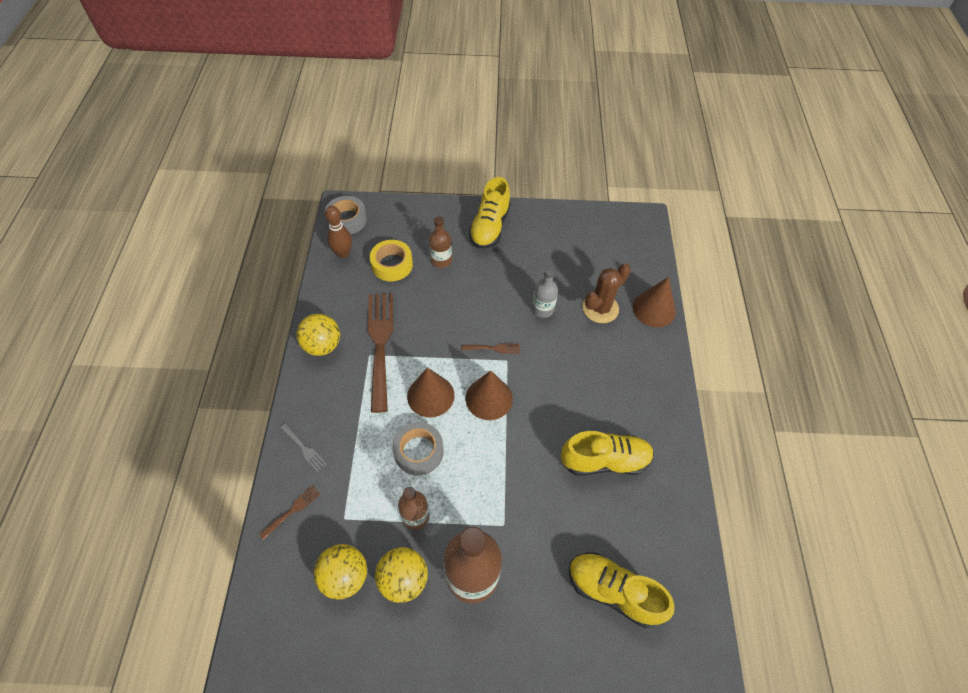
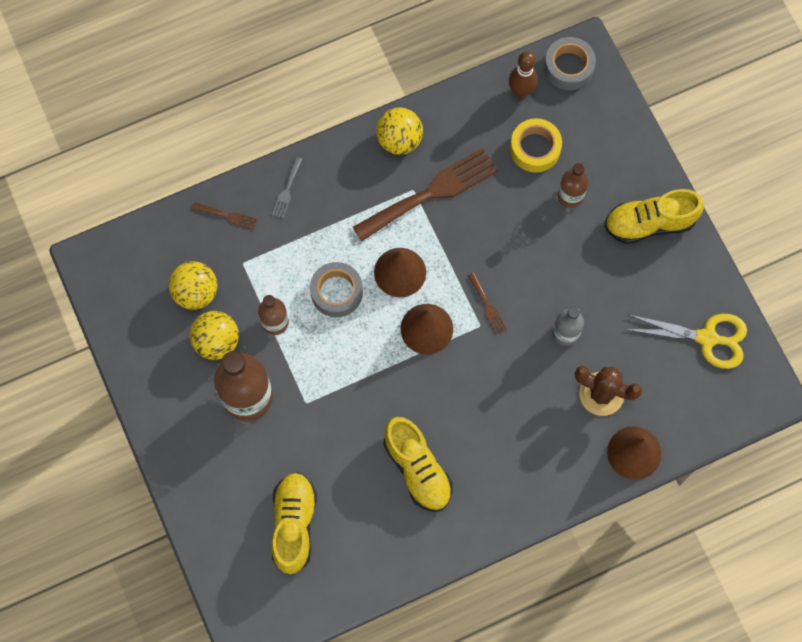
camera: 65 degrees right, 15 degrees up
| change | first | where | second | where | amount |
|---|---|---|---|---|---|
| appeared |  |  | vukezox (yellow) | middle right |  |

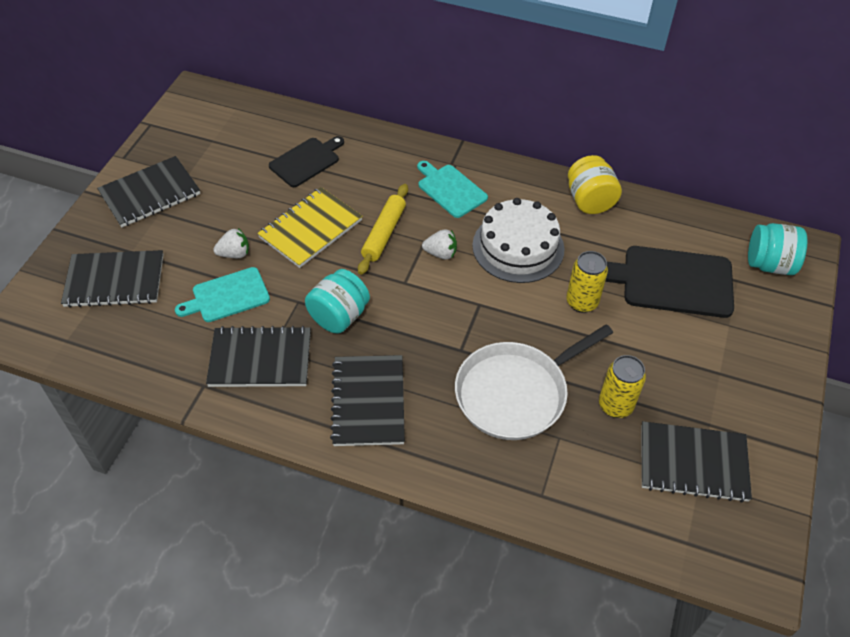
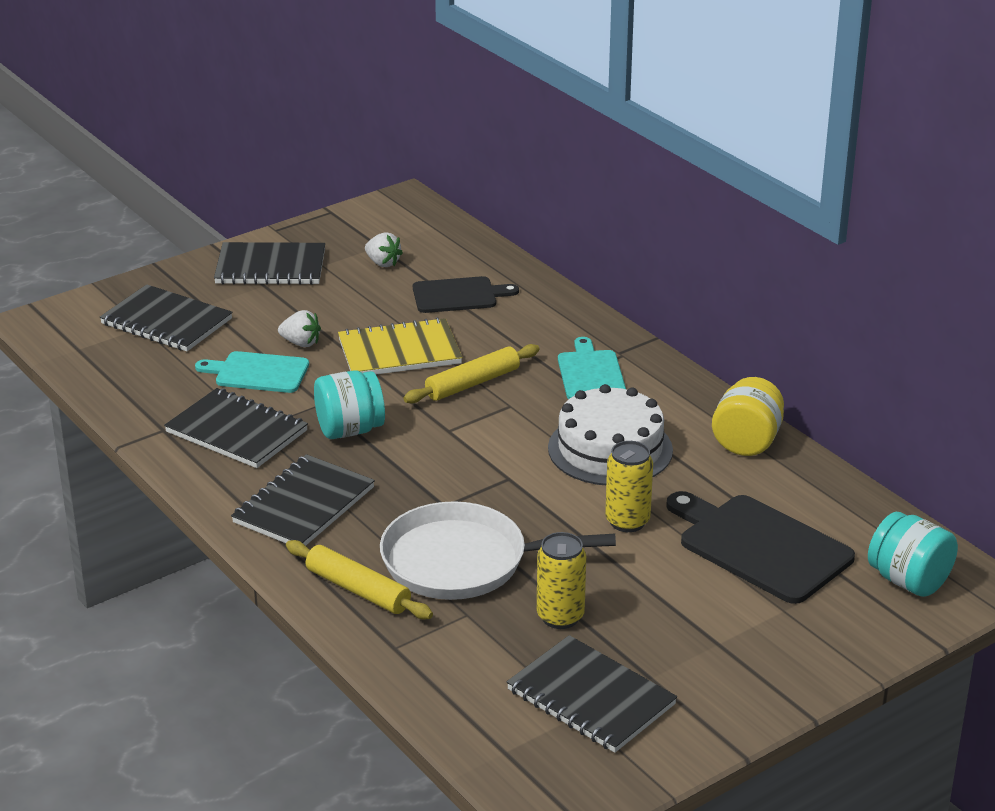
camera: 35 degrees right, 20 degrees down
| change | first | where | second | where | amount |
|---|---|---|---|---|---|
| appeared |  |  | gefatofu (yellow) (no. 1 from left) | bottom centre |  |
| relocated | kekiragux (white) (no. 2 from left) | centre |  | top centre |  |

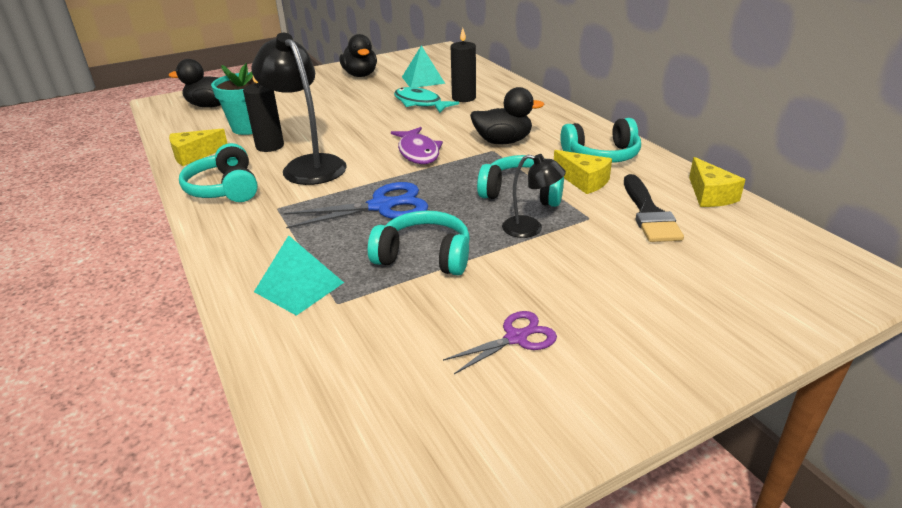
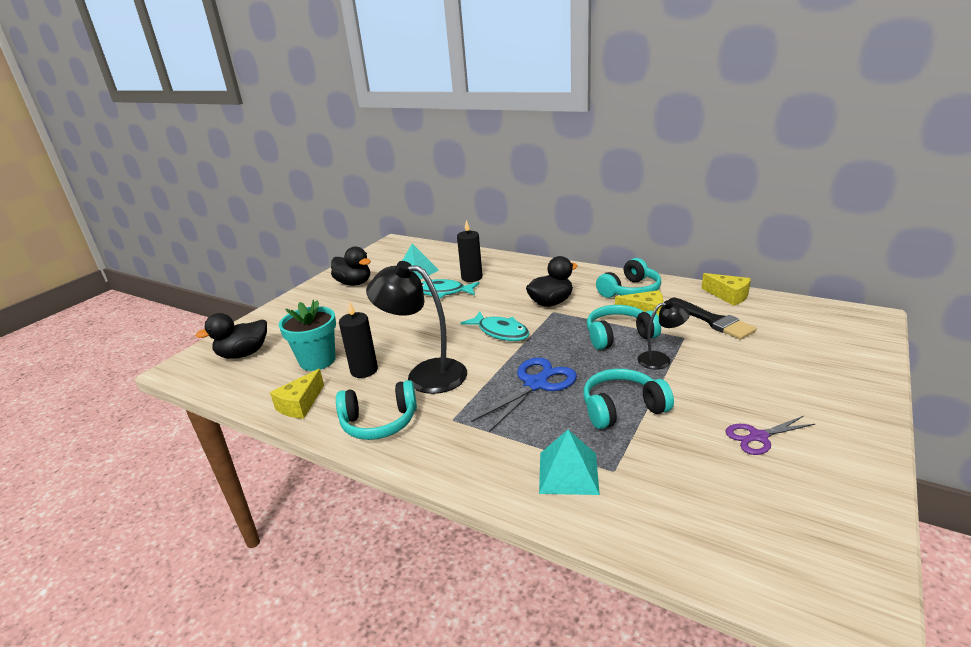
camera: 30 degrees left, 5 degrees down
| change | first | where | second | where | amount |
|---|---|---|---|---|---|
| colour | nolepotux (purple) | top centre | nolepotux (turquoise) (no. 2 from left) | centre |  |
| spun | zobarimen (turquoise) (no. 1 from left) | middle left |  | centre | 45 degrees counterclockwise |
| spun | vukezox (purple) | bottom centre |  | bottom right | 135 degrees counterclockwise |

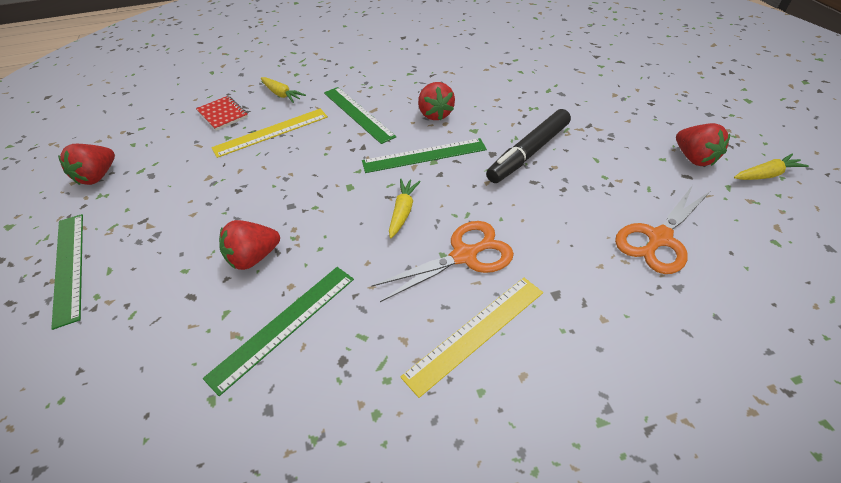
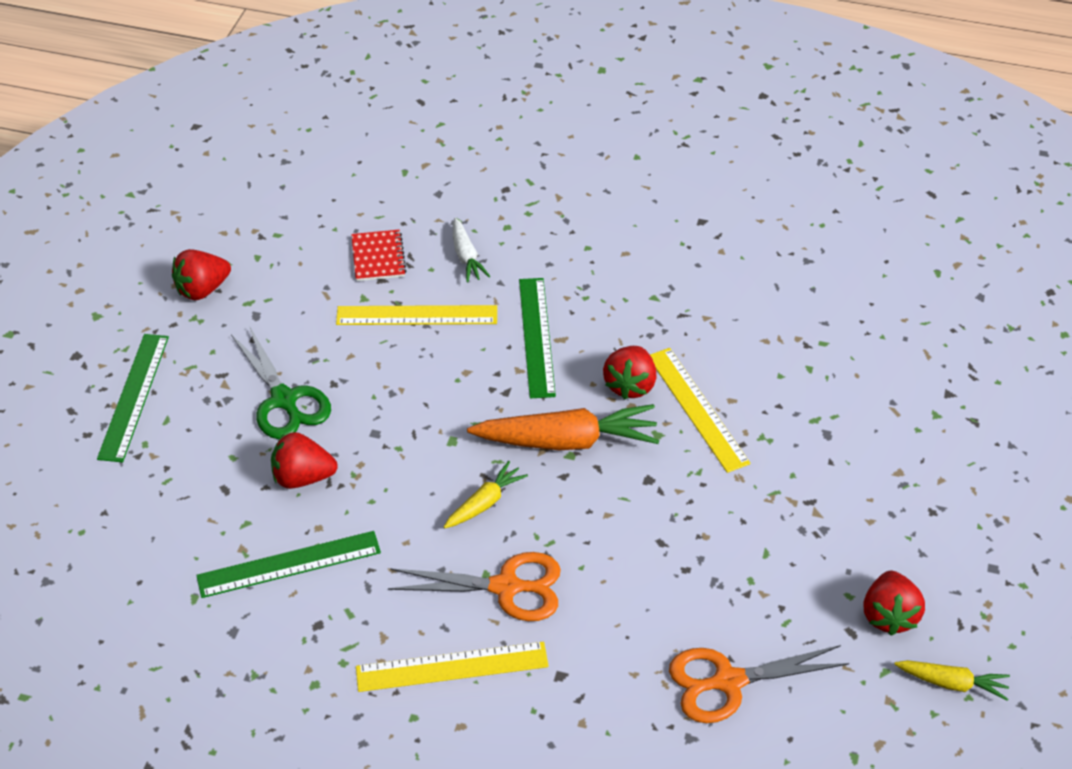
camera: 30 degrees right, 0 degrees up
| change | first | where | second | where | amount |
|---|---|---|---|---|---|
| missing | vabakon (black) | top centre |  |  |  |
| appeared |  |  | vukezox (green) | middle left |  |
| appeared |  |  | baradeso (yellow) (no. 3 from left) | centre |  |
| exchanged | baradeso (green) (no. 4 from left) | top centre | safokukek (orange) | centre |  |
| colour | safokukek (yellow) (no. 1 from left) | top centre | safokukek (white) | top centre |  |

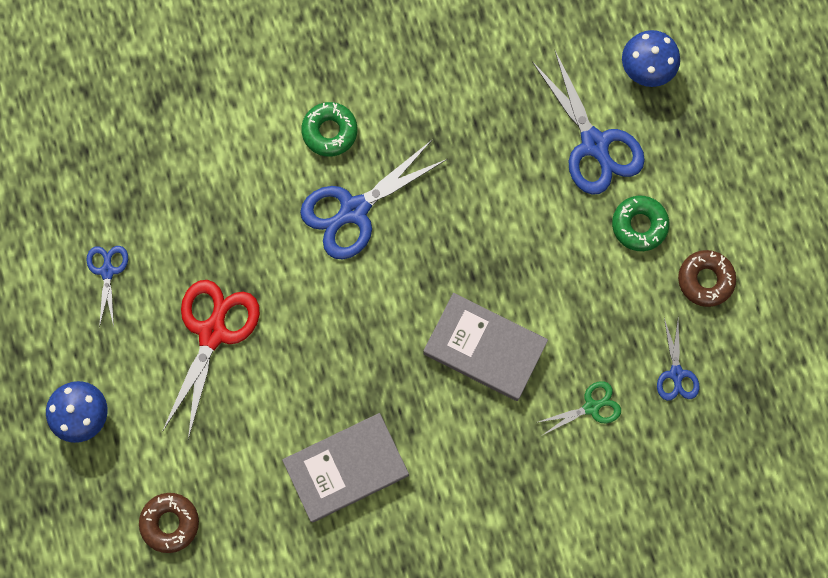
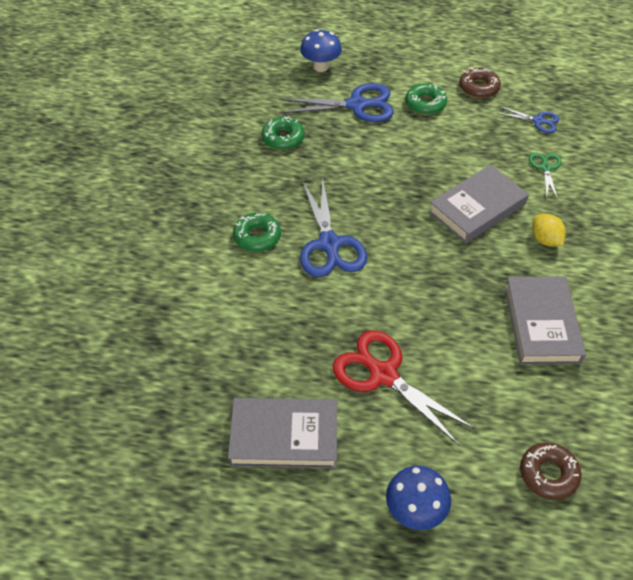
camera: 65 degrees left, 25 degrees down
| change | first | where | second | where | amount |
|---|---|---|---|---|---|
| appeared |  |  | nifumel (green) (no. 2 from left) | top centre |  |
| appeared |  |  | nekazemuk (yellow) | middle right |  |
| exchanged | vukezox (blue) (no. 1 from left) | middle left | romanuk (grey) (no. 1 from left) | bottom centre |  |

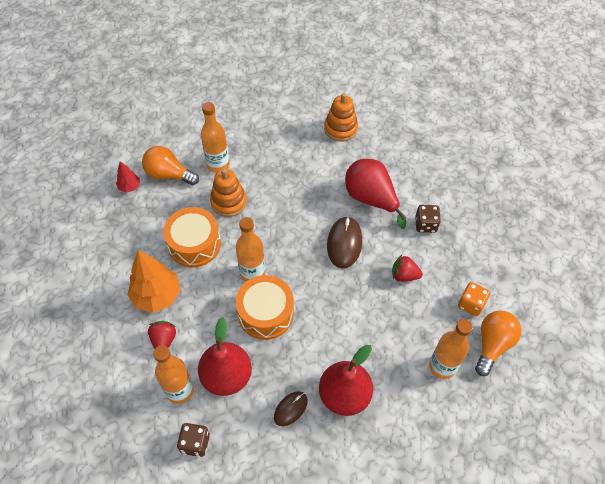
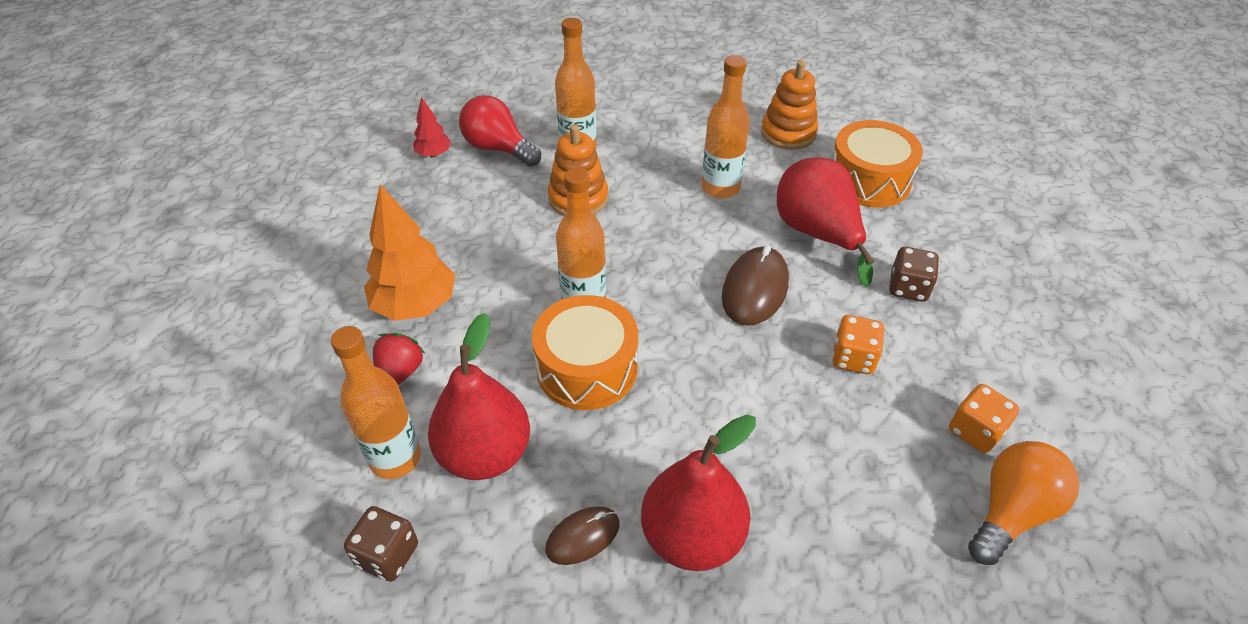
camera: 15 degrees right, 10 degrees down
| change | first | where | second | where | amount |
|---|---|---|---|---|---|
| relocated | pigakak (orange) (no. 1 from left in the first image) | middle left | pigakak (orange) (no. 2 from left) | top right |  |
| relocated | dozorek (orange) (no. 4 from left) | bottom right |  | top centre |  |
| exchanged | kekiragux (red) (no. 2 from left) | middle right | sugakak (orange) (no. 1 from left) | middle right |  |
| colour | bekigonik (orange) (no. 1 from left) | middle left | bekigonik (red) | top centre |  |

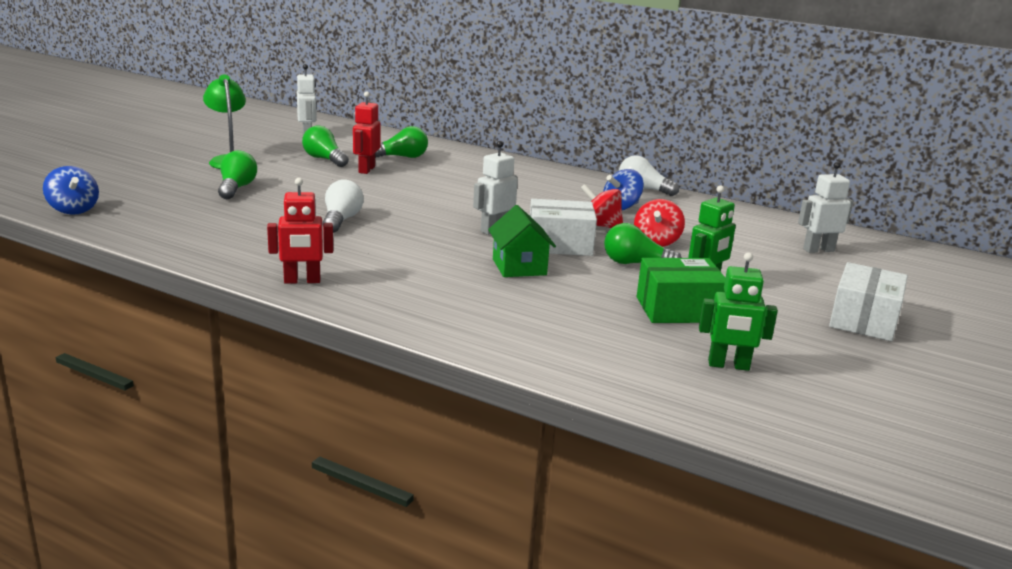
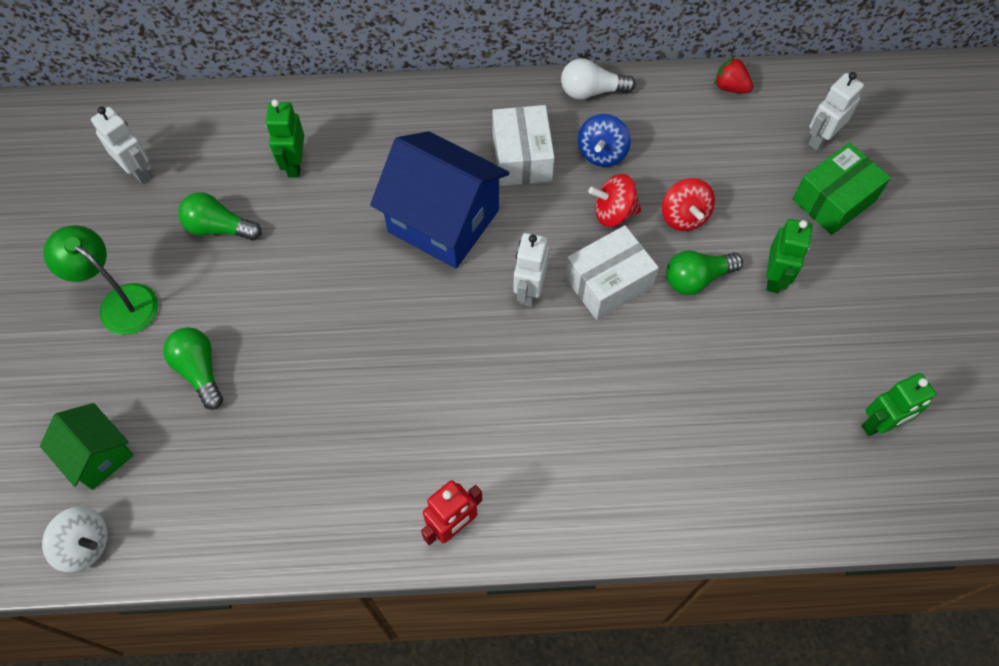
camera: 30 degrees left, 40 degrees up
| change | first | where | second | where | amount |
|---|---|---|---|---|---|
| missing | bekigonik (white) (no. 1 from left) | centre |  |  |  |
| missing | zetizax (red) (no. 2 from left) | top centre |  |  |  |
| appeared |  |  | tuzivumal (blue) | top centre |  |
| appeared |  |  | kekiragux (red) | top right |  |
| relocated | tuzivumal (green) | centre |  | bottom left |  |
| relocated | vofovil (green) | middle right |  | top right |  |
| relocated | vofovil (white) (no. 2 from left in the first image) | middle right | vofovil (white) (no. 1 from left) | top centre |  |
| exchanged | bekigonik (green) (no. 3 from left) | top centre | zetizax (green) (no. 1 from left) | top left |  |
| colour | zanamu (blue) (no. 1 from left) | middle left | zanamu (white) | bottom left |  |

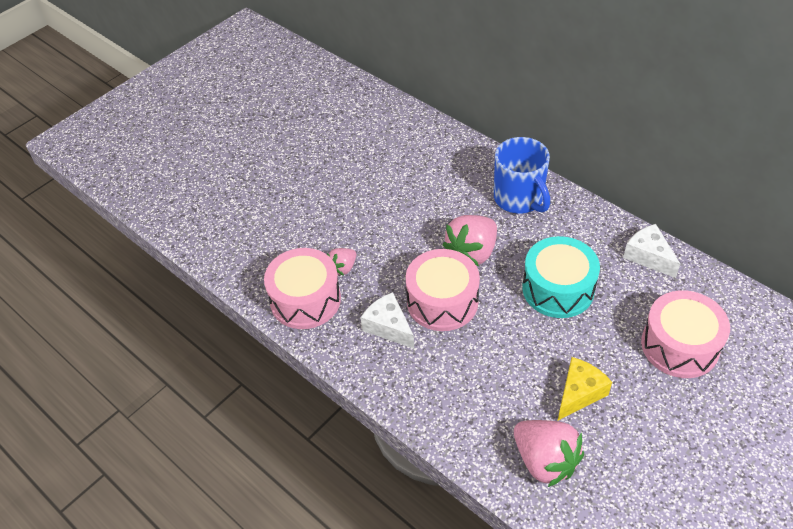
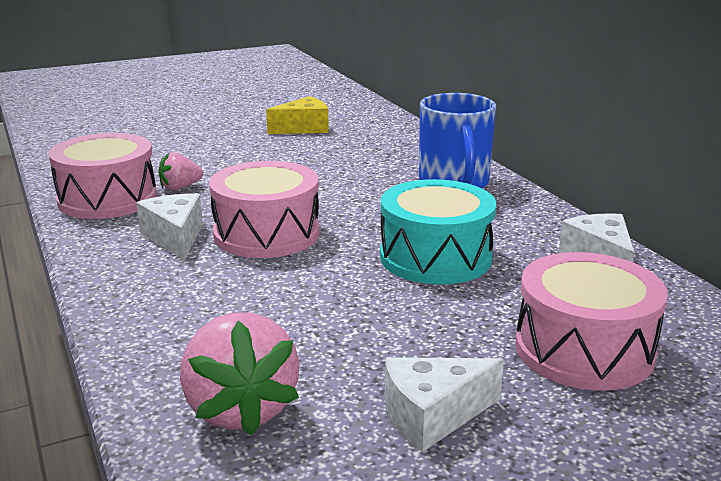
camera: 20 degrees right, 25 degrees down
| change | first | where | second | where | amount |
|---|---|---|---|---|---|
| missing | kekiragux (pink) (no. 2 from left) | centre |  |  |  |
| appeared |  |  | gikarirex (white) (no. 2 from left) | bottom centre |  |
| relocated | gikarirex (yellow) | bottom right |  | top centre |  |

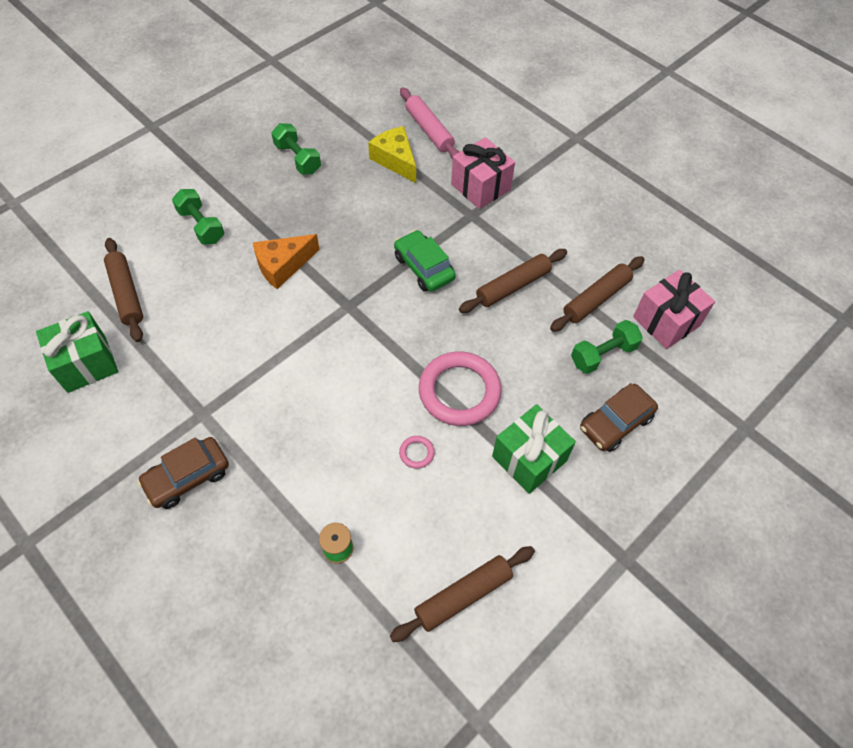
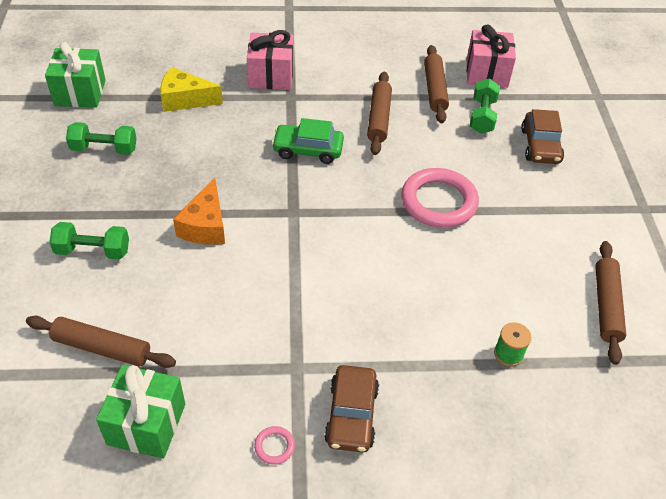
camera: 50 degrees left, 10 degrees down
| change | first | where | second | where | amount |
|---|---|---|---|---|---|
| missing | gefatofu (pink) | top centre |  |  |  |
| relocated | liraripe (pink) (no. 1 from left) | centre |  | bottom centre |  |
| relocated | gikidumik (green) (no. 2 from left in the first image) | centre | gikidumik (green) (no. 1 from left) | top left |  |

